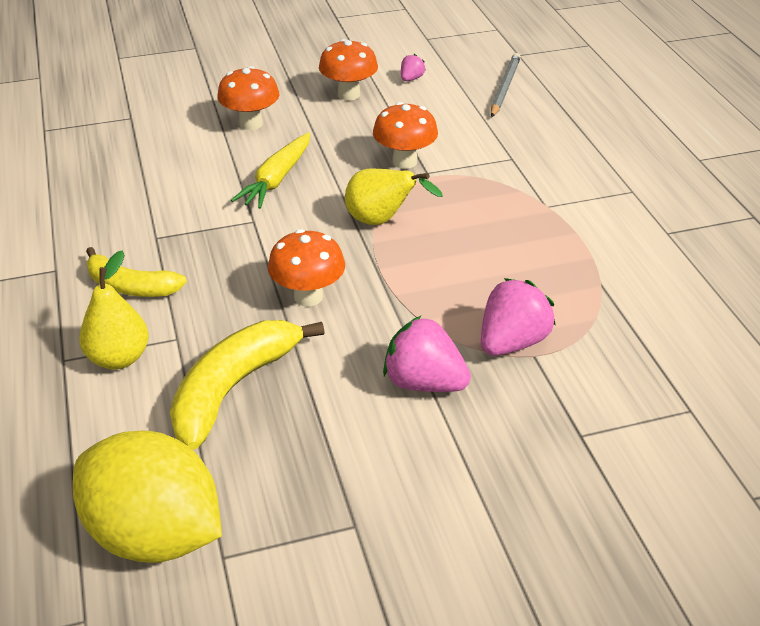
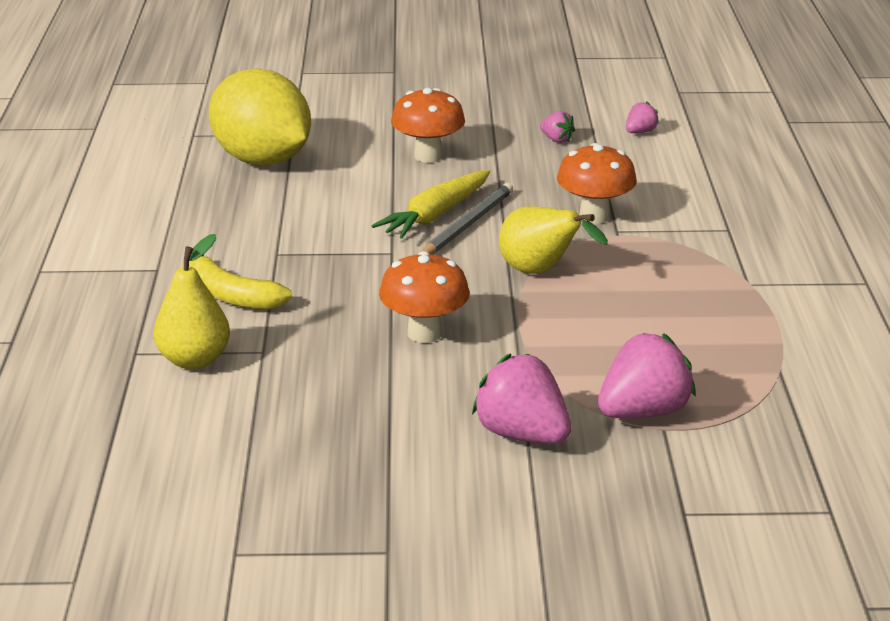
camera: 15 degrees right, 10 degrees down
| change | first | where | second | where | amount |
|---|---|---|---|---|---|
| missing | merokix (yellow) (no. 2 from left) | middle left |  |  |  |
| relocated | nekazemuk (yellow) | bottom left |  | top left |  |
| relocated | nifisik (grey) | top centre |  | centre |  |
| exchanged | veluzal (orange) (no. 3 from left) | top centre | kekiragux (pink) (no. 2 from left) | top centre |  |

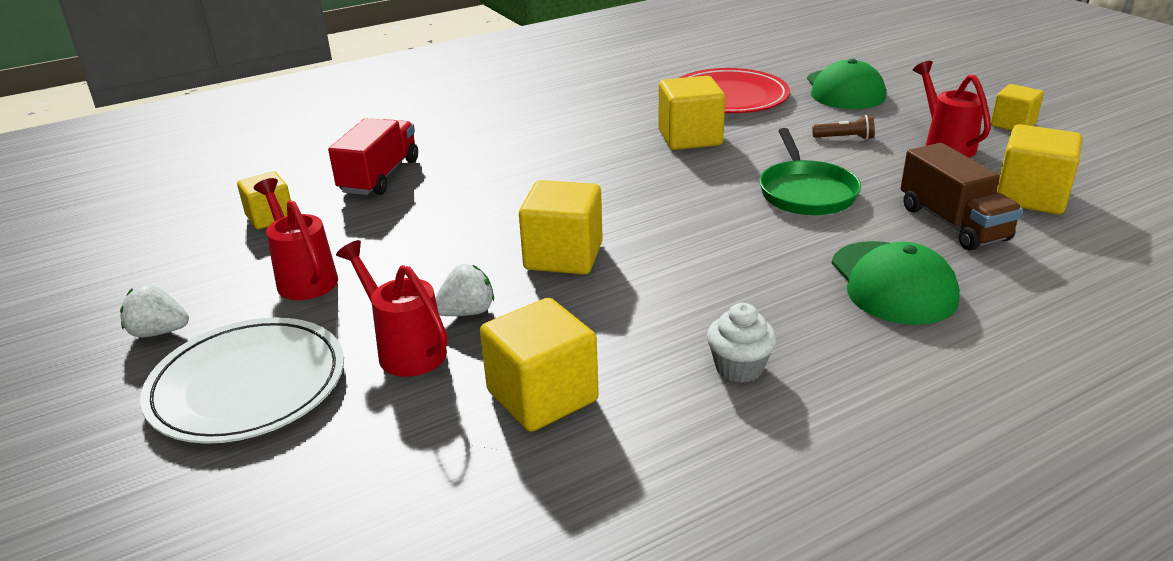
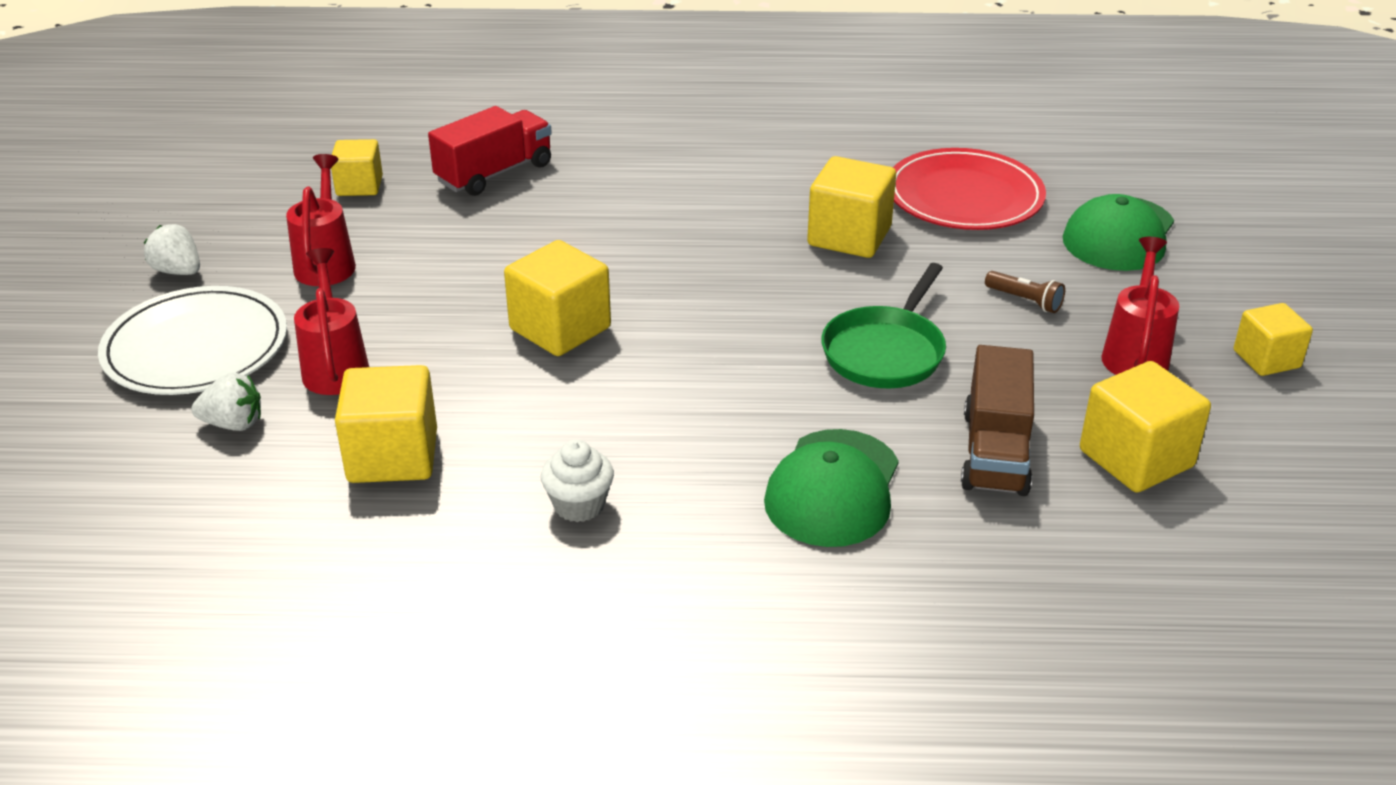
camera: 30 degrees right, 5 degrees up
| change | first | where | second | where | amount |
|---|---|---|---|---|---|
| relocated | kekiragux (white) (no. 2 from left) | centre |  | middle left |  |

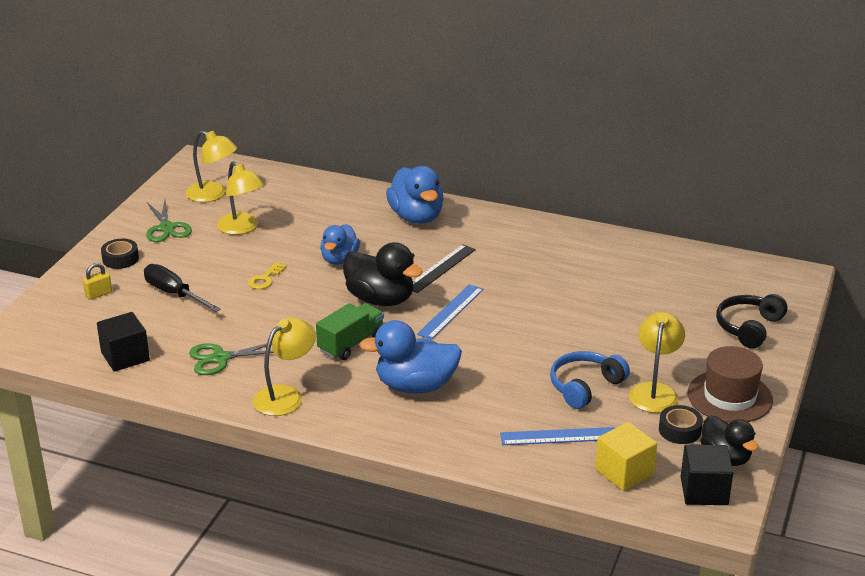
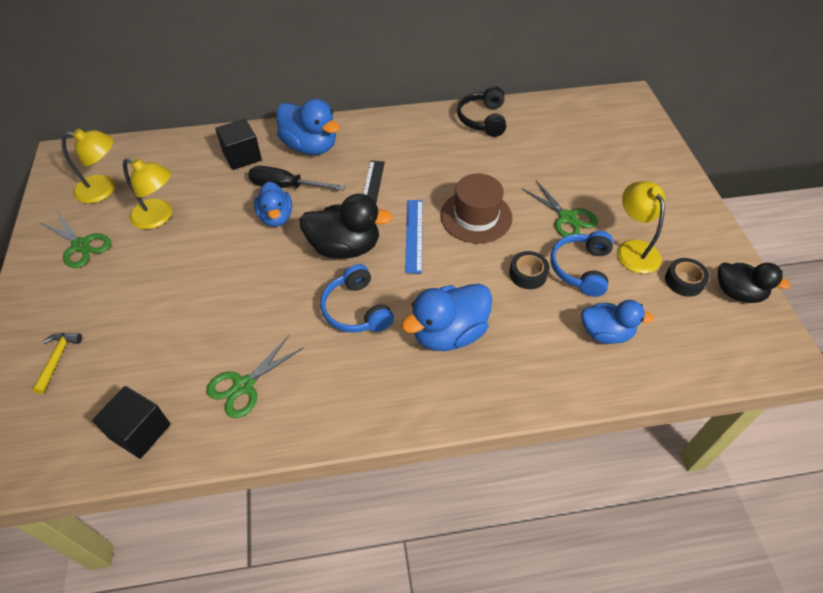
camera: 30 degrees left, 20 degrees up
| change | first | where | second | where | amount |
|---|---|---|---|---|---|
| missing | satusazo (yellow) | middle left |  |  |  |
| missing | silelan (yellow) (no. 3 from left) | middle left |  |  |  |
| missing | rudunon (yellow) | bottom right |  |  |  |
| appeared |  |  | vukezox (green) (no. 3 from left) | middle right |  |
| relocated | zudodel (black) (no. 1 from left) | middle left |  | centre |  |
| relocated | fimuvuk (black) | middle left |  | top centre |  |
| relocated | rudunon (black) (no. 2 from left) | bottom right |  | top left |  |
| relocated | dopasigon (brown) | bottom right |  | centre |  |
| relocated | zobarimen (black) | middle right |  | top centre |  |
| exchanged | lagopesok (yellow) | middle left | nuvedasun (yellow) | middle left |  |
| exchanged | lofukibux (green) | centre | zobarimen (blue) (no. 1 from left) | centre |  |
| exchanged | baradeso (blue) (no. 2 from left) | bottom centre | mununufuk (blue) (no. 4 from left) | middle right |  |

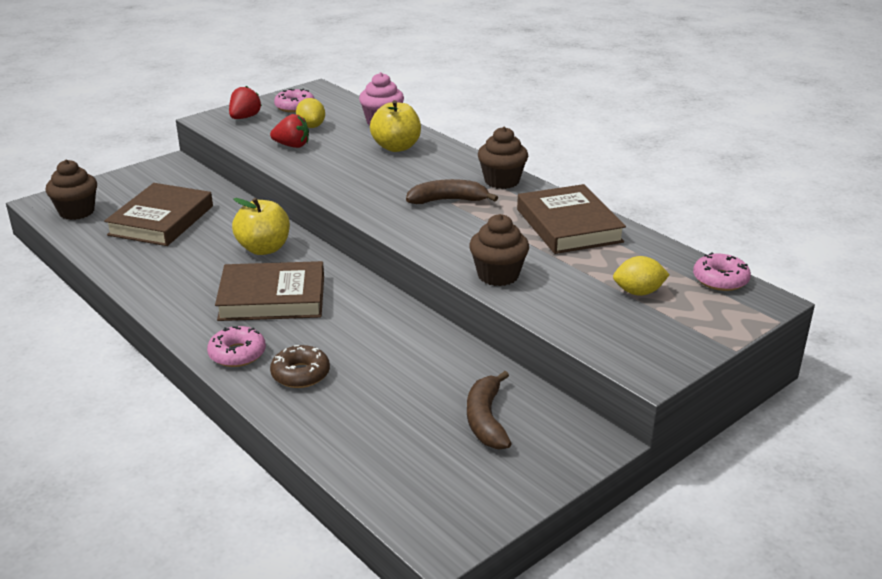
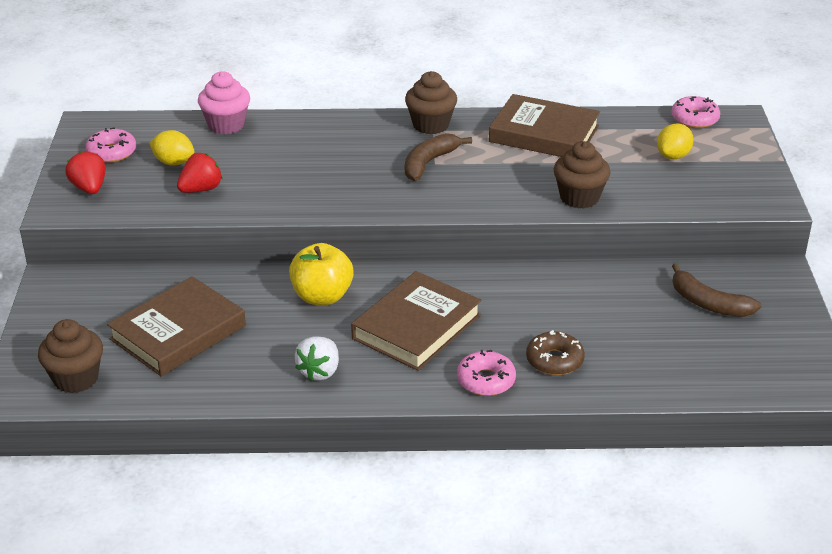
camera: 50 degrees left, 5 degrees up
| change | first | where | second | where | amount |
|---|---|---|---|---|---|
| missing | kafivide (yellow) (no. 2 from left) | top centre |  |  |  |
| appeared |  |  | kekiragux (white) | centre |  |
| spun | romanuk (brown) (no. 1 from left) | middle left |  | middle left | 75 degrees clockwise |

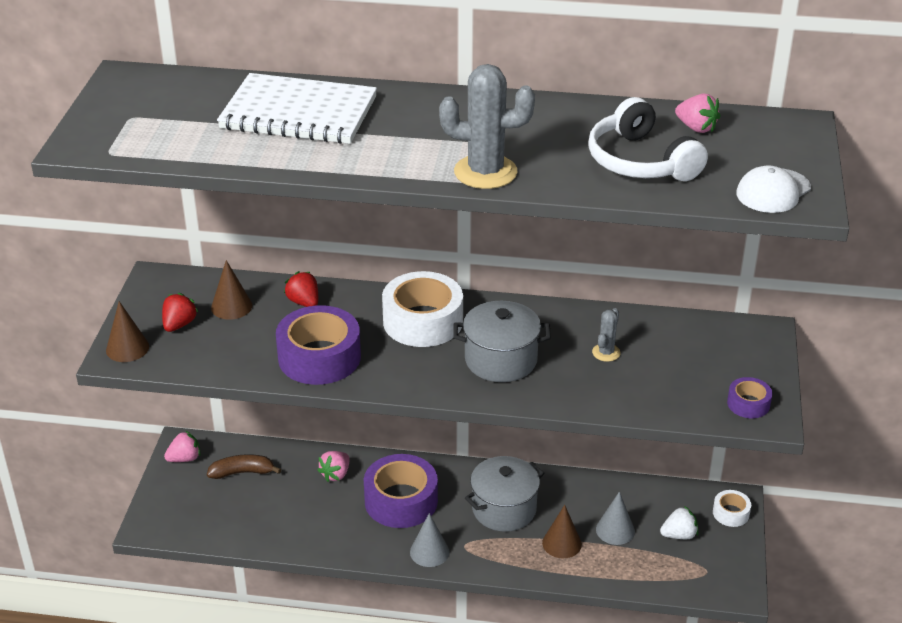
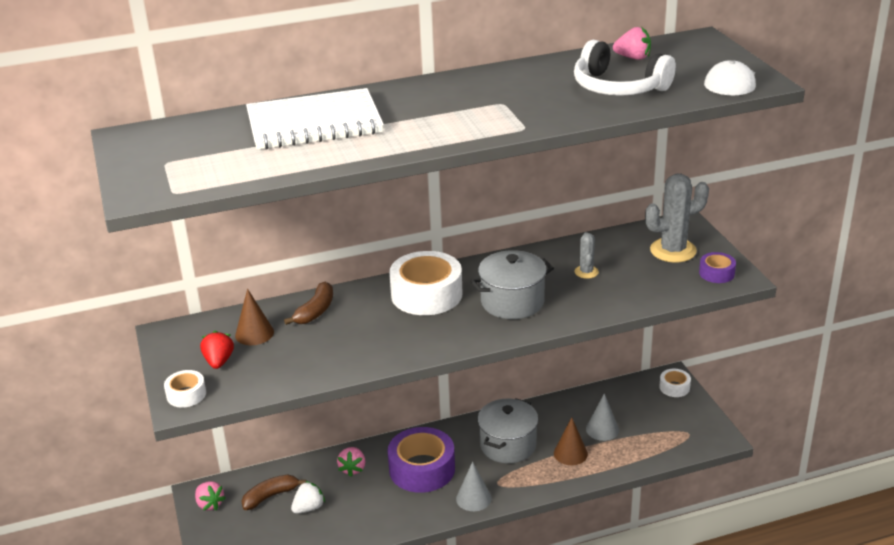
camera: 25 degrees left, 5 degrees down
| change | first | where | second | where | amount |
|---|---|---|---|---|---|
| missing | zudodel (purple) (no. 1 from left) | centre |  |  |  |
| relocated | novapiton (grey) (no. 1 from left in the first image) | top centre | novapiton (grey) (no. 2 from left) | middle right |  |
| relocated | kekiragux (white) | bottom right |  | bottom centre |  |
| exchanged | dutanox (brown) (no. 1 from left) | middle left | zudodel (white) (no. 1 from left) | bottom left |  |
| exchanged | kekiragux (red) (no. 2 from left) | centre | merokix (brown) (no. 2 from left) | centre |  |
| spun | kekiragux (pink) (no. 1 from left) | bottom left |  | bottom left | 105 degrees clockwise |

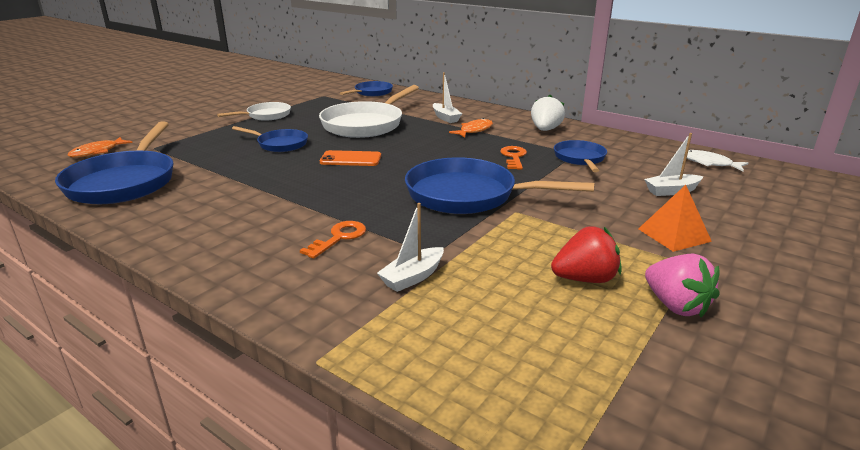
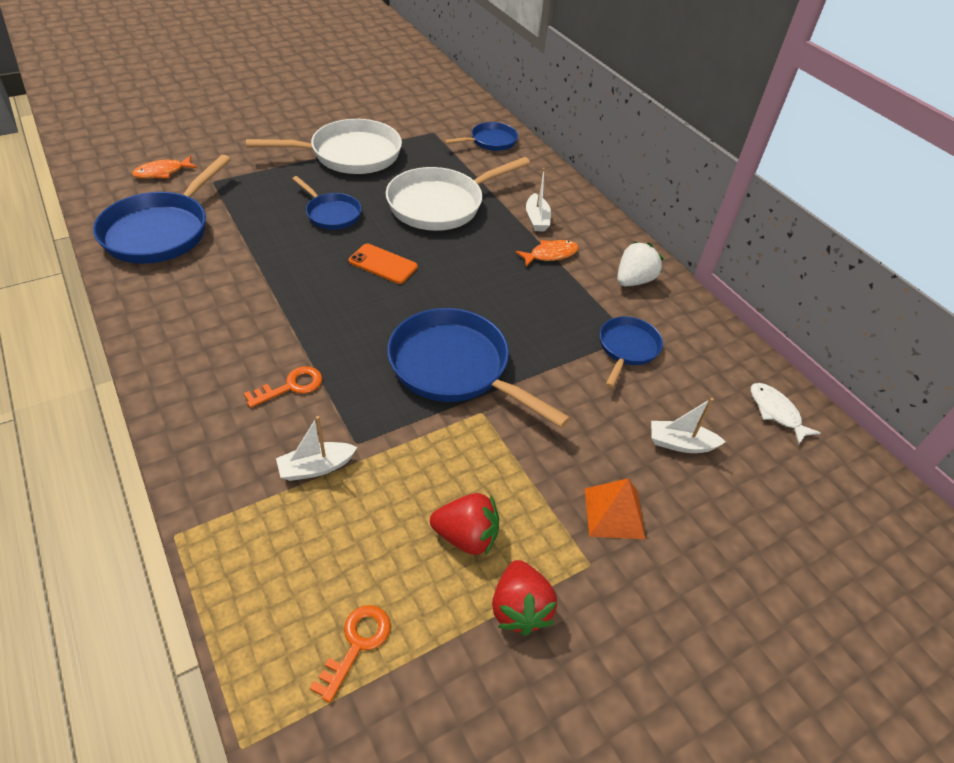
camera: 20 degrees right, 20 degrees up
| change | first | where | second | where | amount |
|---|---|---|---|---|---|
| relocated | satusazo (orange) (no. 2 from left) | centre |  | bottom centre |  |
| colour | kekiragux (pink) | middle right | kekiragux (red) (no. 2 from left) | bottom centre |  |
| size | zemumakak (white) (no. 1 from left) | top left |  | top centre | x1.80 |

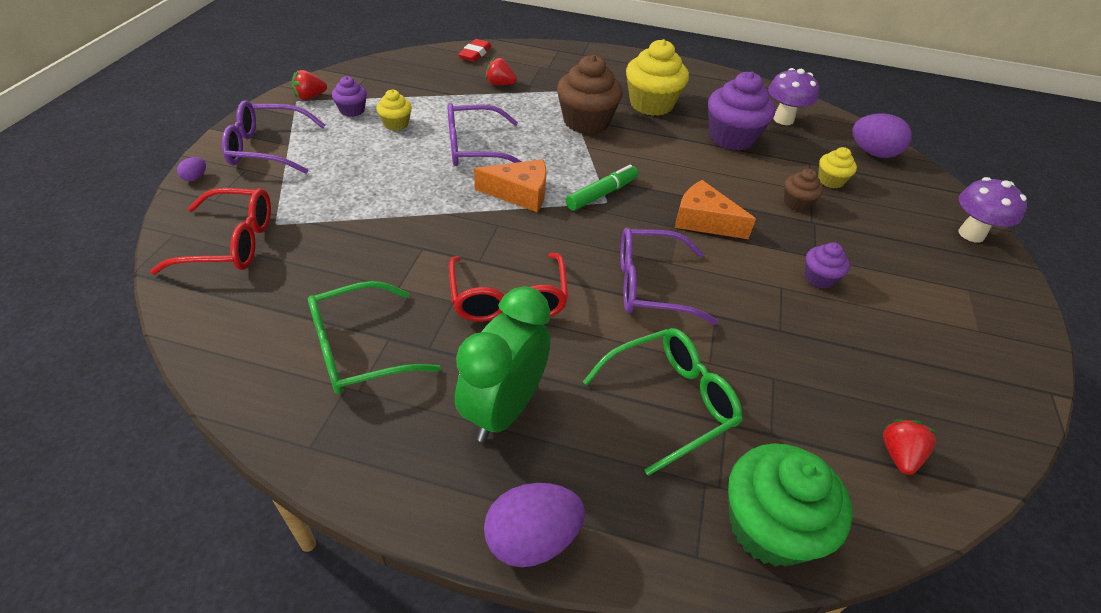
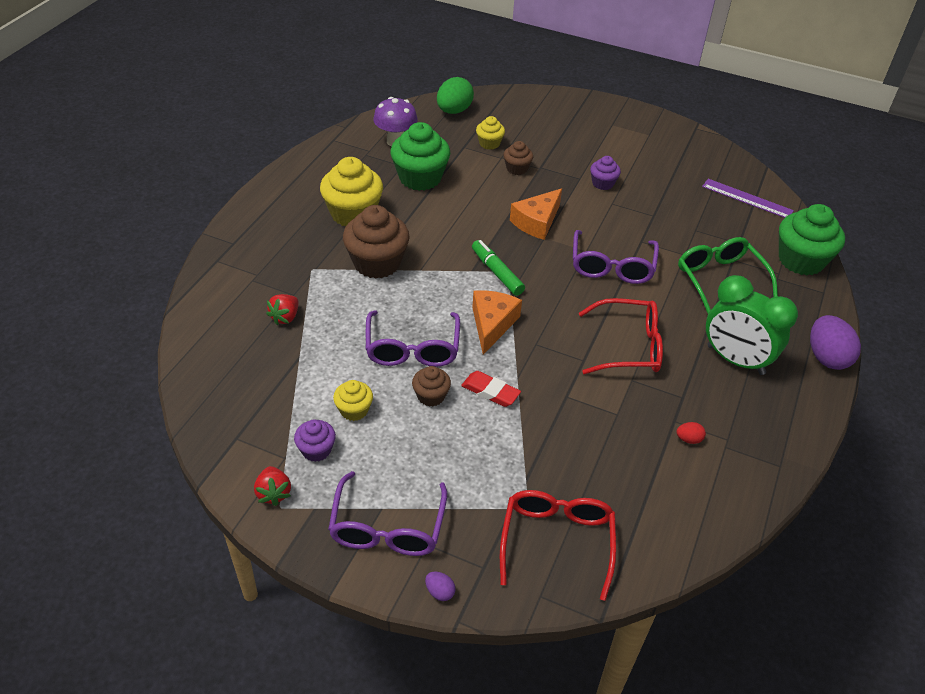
camera: 80 degrees left, 0 degrees up
| change | first | where | second | where | amount |
|---|---|---|---|---|---|
| missing | veluzal (purple) (no. 2 from left) | middle right |  |  |  |
| appeared |  |  | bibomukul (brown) (no. 2 from left) | centre |  |
| relocated | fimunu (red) | top centre |  | centre |  |
| exchanged | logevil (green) (no. 1 from left) | centre | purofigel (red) | middle right |  |
| exchanged | kekiragux (red) (no. 3 from left) | bottom right | baradeso (purple) | top right |  |
| colour | bibomukul (purple) (no. 2 from left) | top right | bibomukul (green) (no. 1 from left) | top centre |  |
| colour | purofigel (purple) (no. 3 from left) | top right | purofigel (green) | top centre |  |

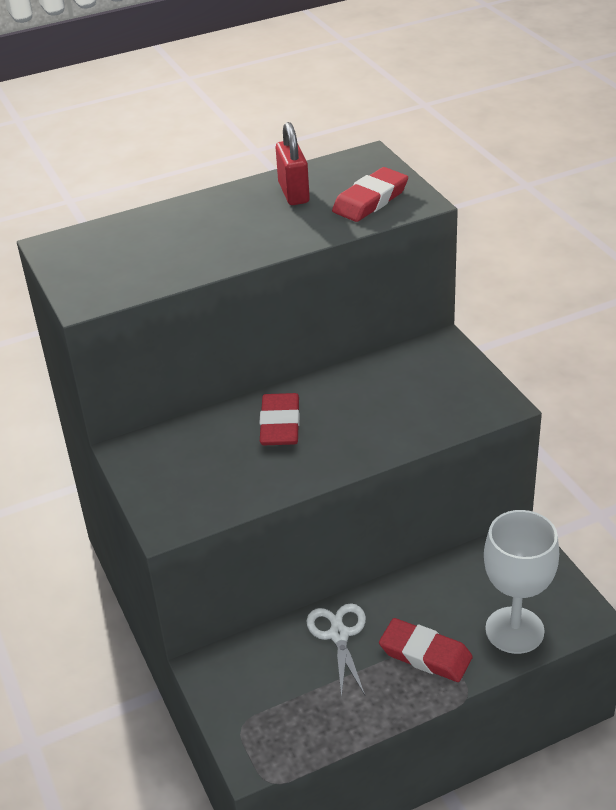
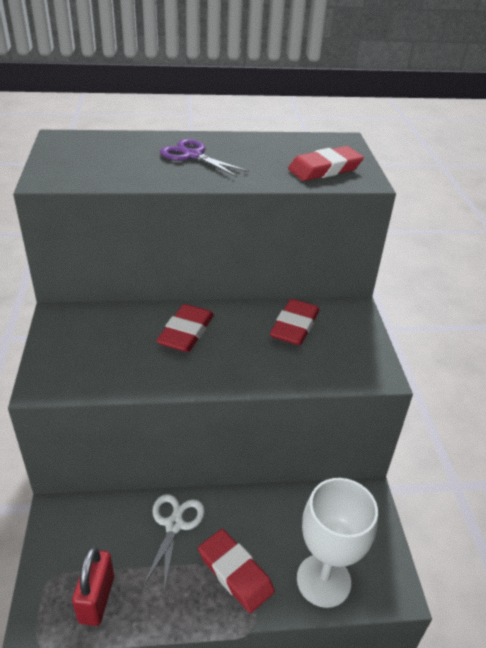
camera: 15 degrees right, 0 degrees up
| change | first | where | second | where | amount |
|---|---|---|---|---|---|
| appeared |  |  | vukezox (purple) | top centre |  |
| appeared |  |  | fimunu (red) (no. 3 from left) | centre |  |
| relocated | lagopesok (red) | top centre |  | bottom left |  |

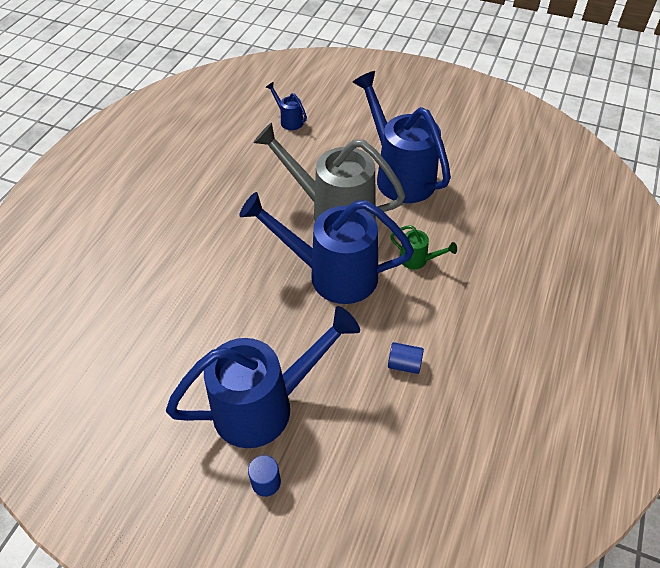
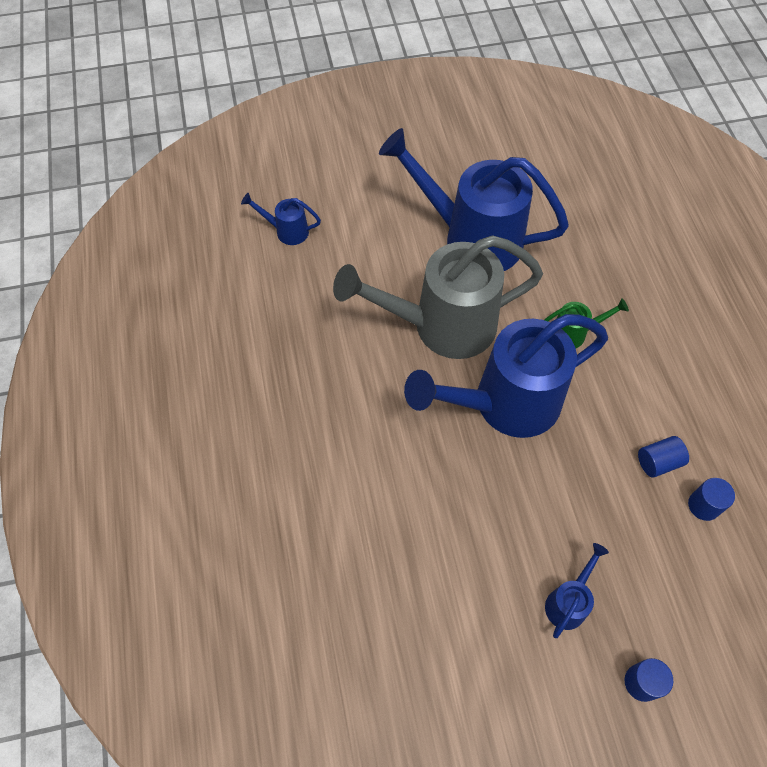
camera: 35 degrees left, 10 degrees up
| change | first | where | second | where | amount |
|---|---|---|---|---|---|
| appeared |  |  | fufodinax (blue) (no. 3 from left) | middle right |  |
| size | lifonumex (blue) (no. 1 from left in the first image) | centre | lifonumex (blue) (no. 4 from left) | bottom right | x0.42 |

